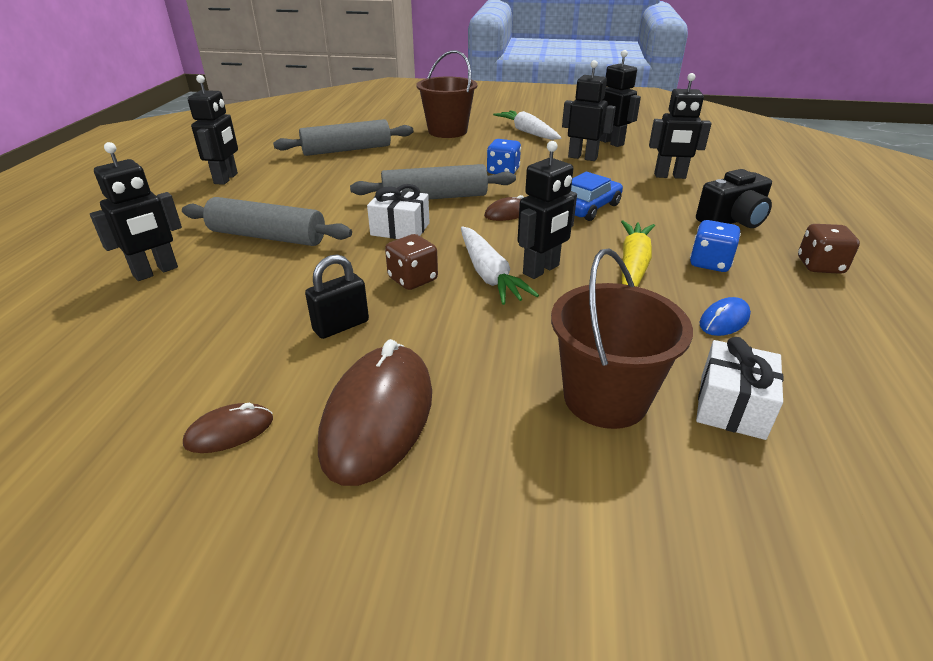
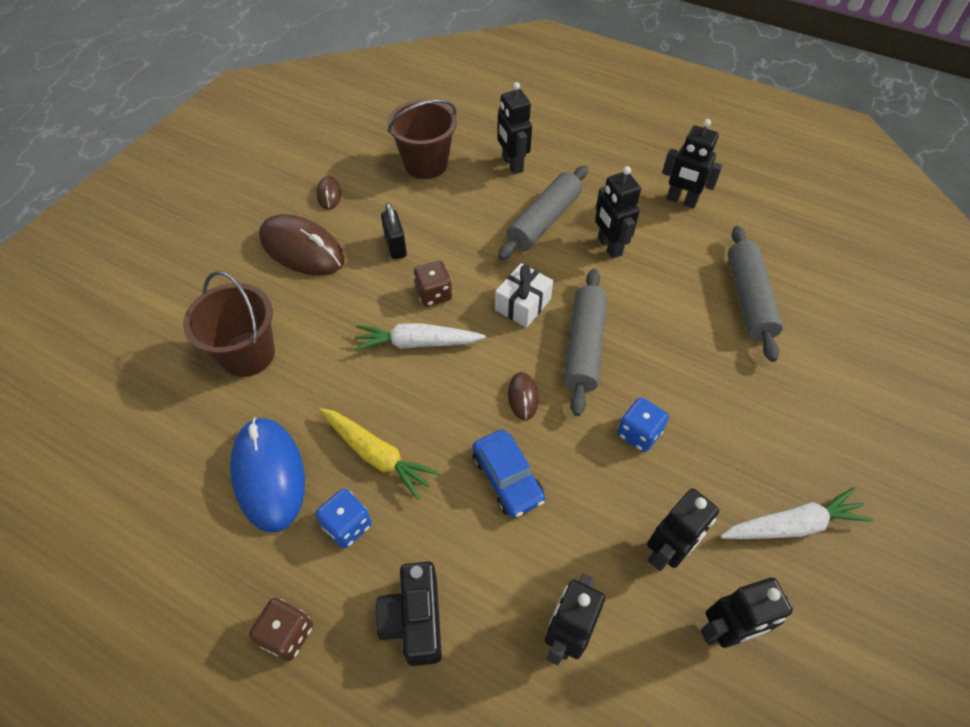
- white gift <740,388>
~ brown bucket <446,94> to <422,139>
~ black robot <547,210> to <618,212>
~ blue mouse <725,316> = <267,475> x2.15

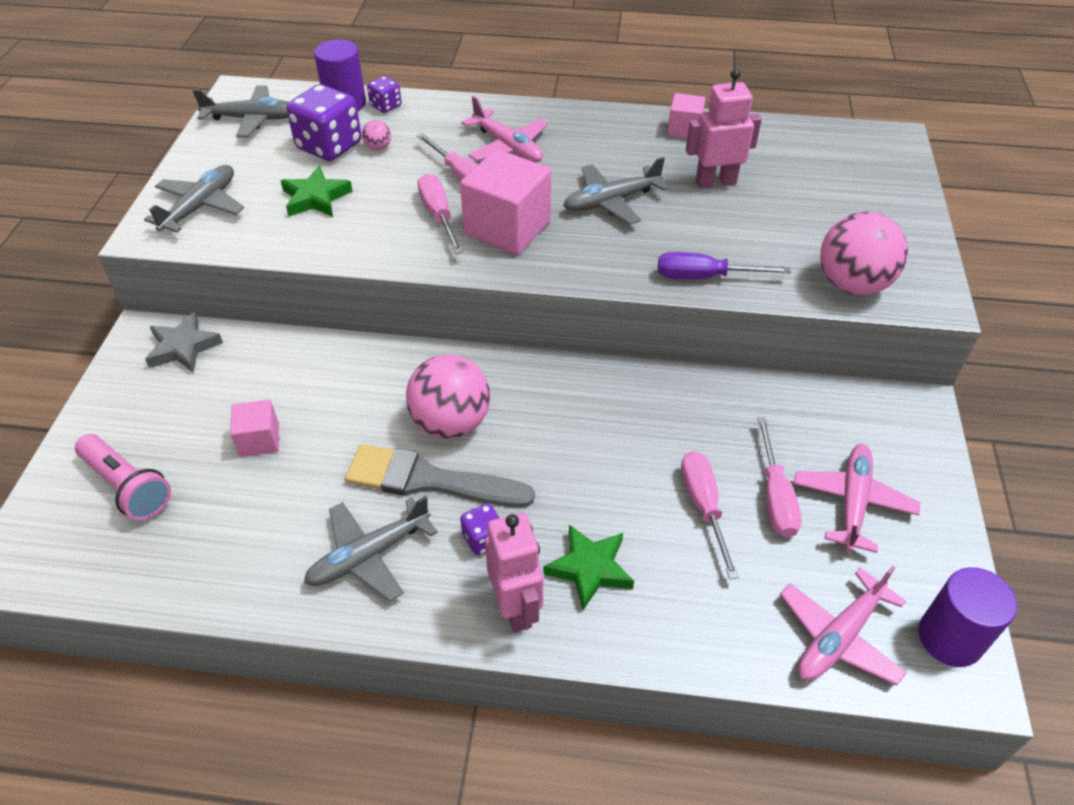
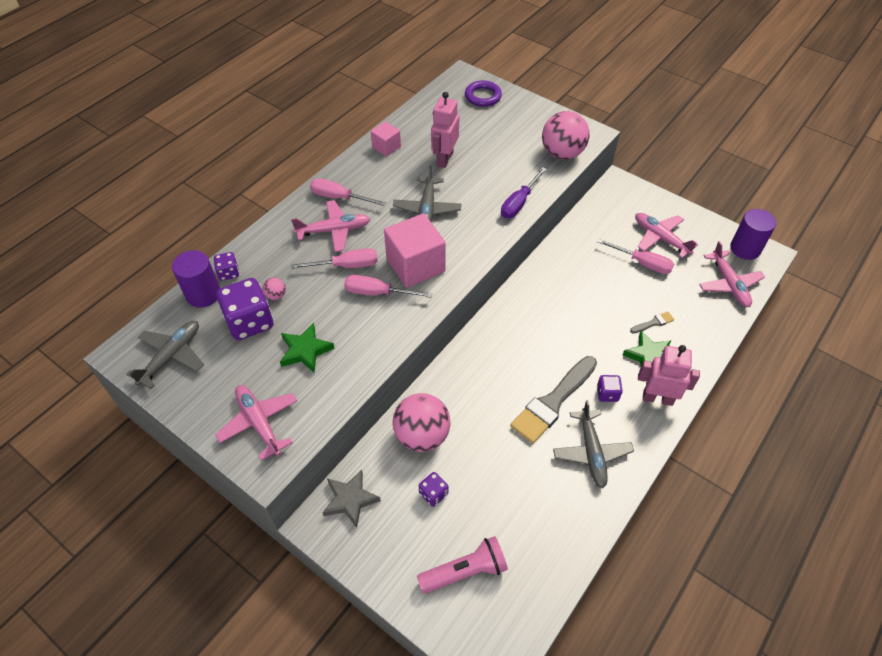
- pink cube <254,428>
+ purple dice <433,489>
+ purple ring <483,93>
+ grey brush <652,322>
~ pink ball <448,396> to <422,422>
~ pink screwdriver <710,515> to <348,192>
~ grey plane <194,199> to pink plane <256,423>

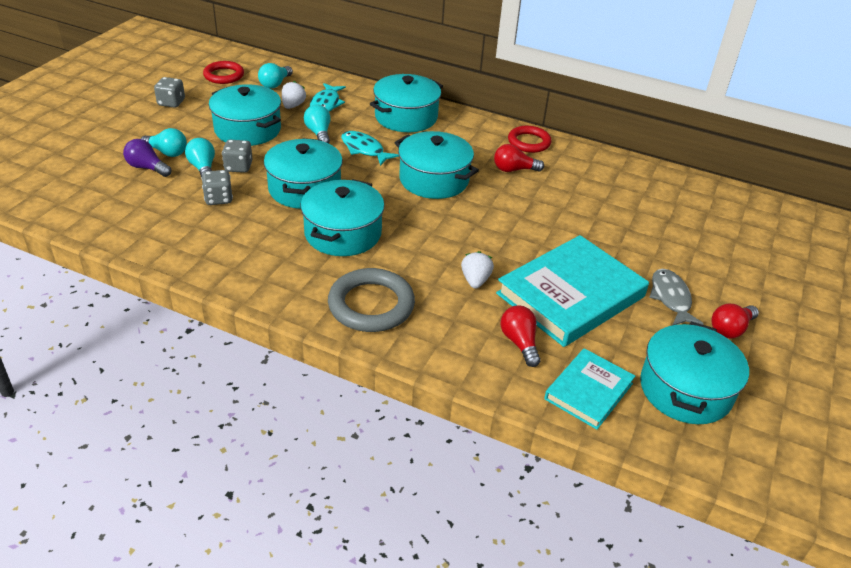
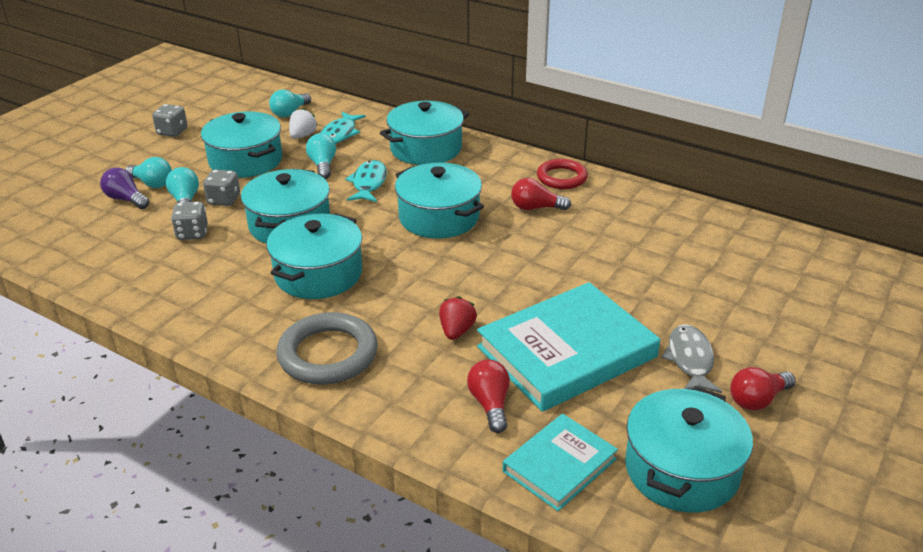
- red ring <223,72>
~ white strawberry <477,270> to red strawberry <458,318>
~ turquoise fish <370,148> = <366,181> 45 degrees clockwise

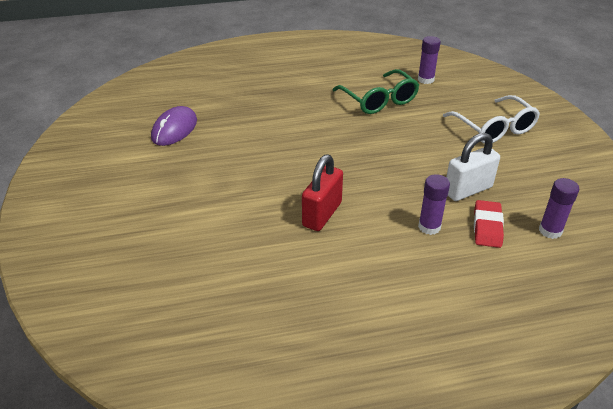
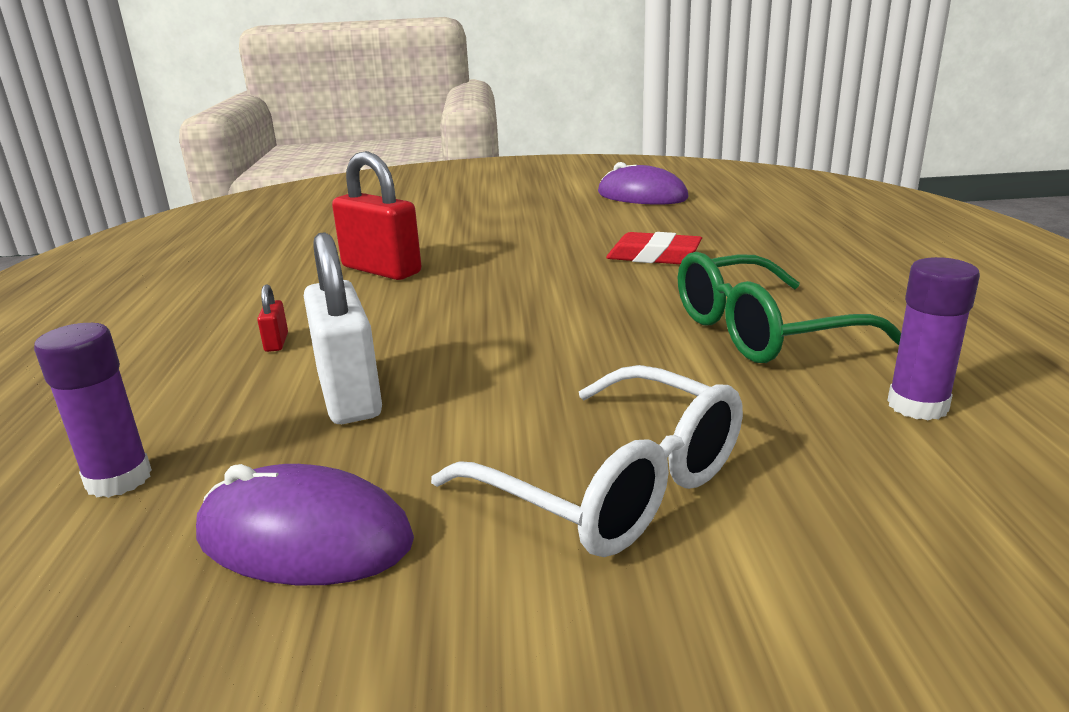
+ purple mouse <305,524>
~ red eraser <489,224> to <654,248>
~ purple glue stick <434,204> to red padlock <272,318>
~ white glasses <491,119> = <587,461> 120 degrees counterclockwise

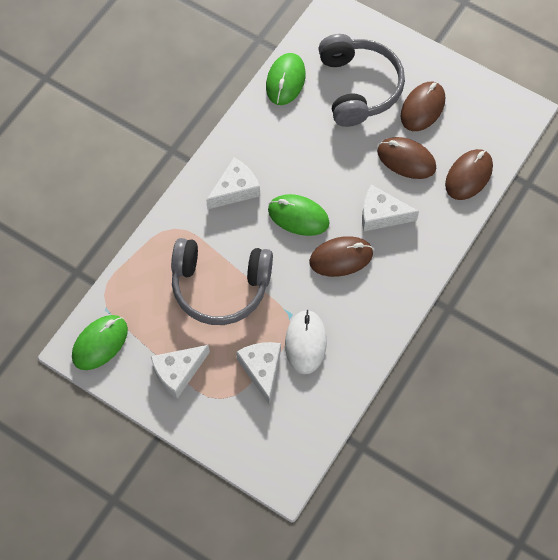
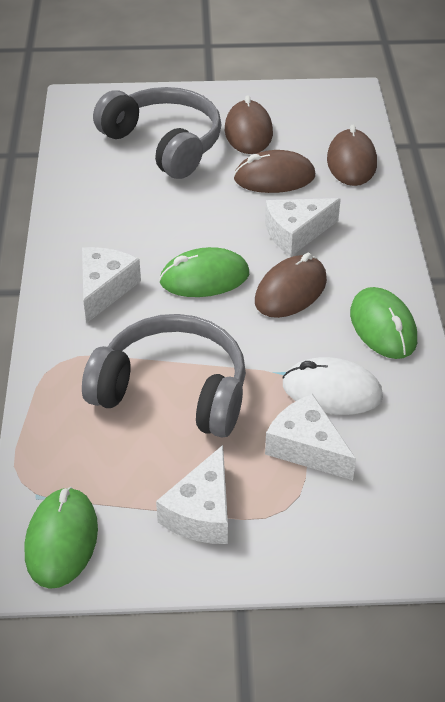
~ green mouse <286,79> to <383,323>
~ grey headphones <222,281> = <164,376> 135 degrees counterclockwise
~ white mouse <306,342> = <332,386> 45 degrees counterclockwise

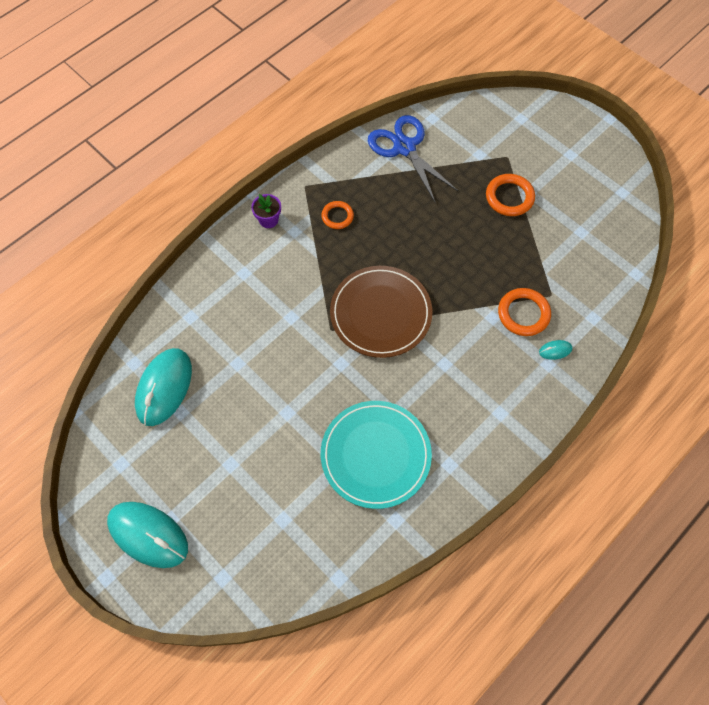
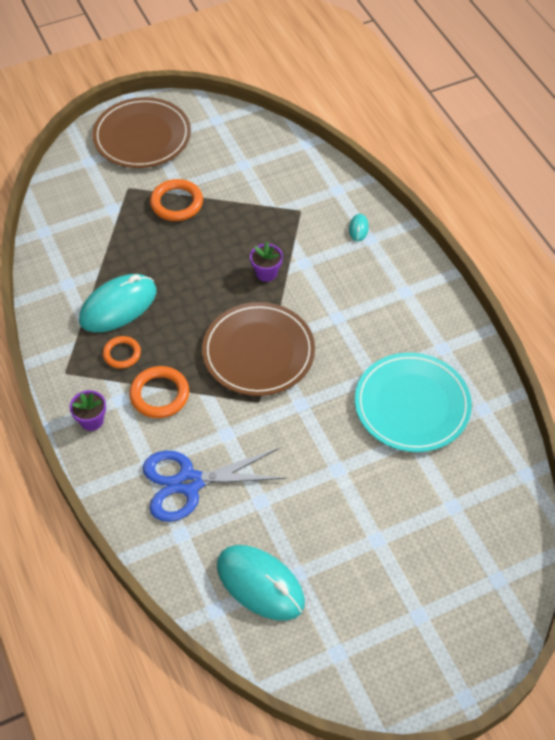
+ brown plate <141,132>
+ purple flower pot <266,262>
~ turquoise mouse <147,535> to <117,303>
~ blue scissors <413,158> to <215,485>
~ orange ring <524,312> to <159,392>

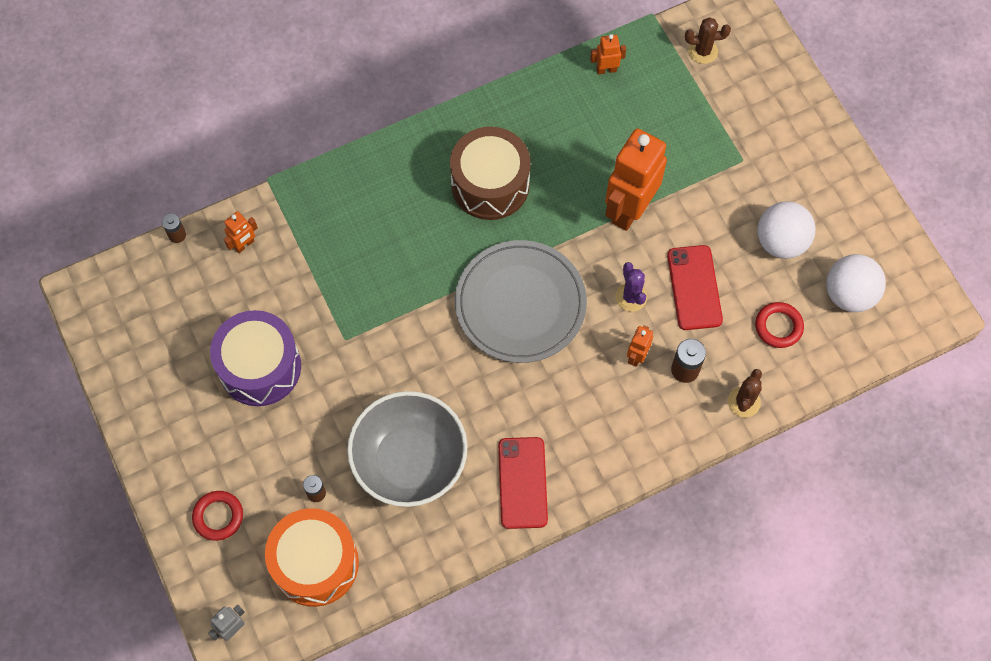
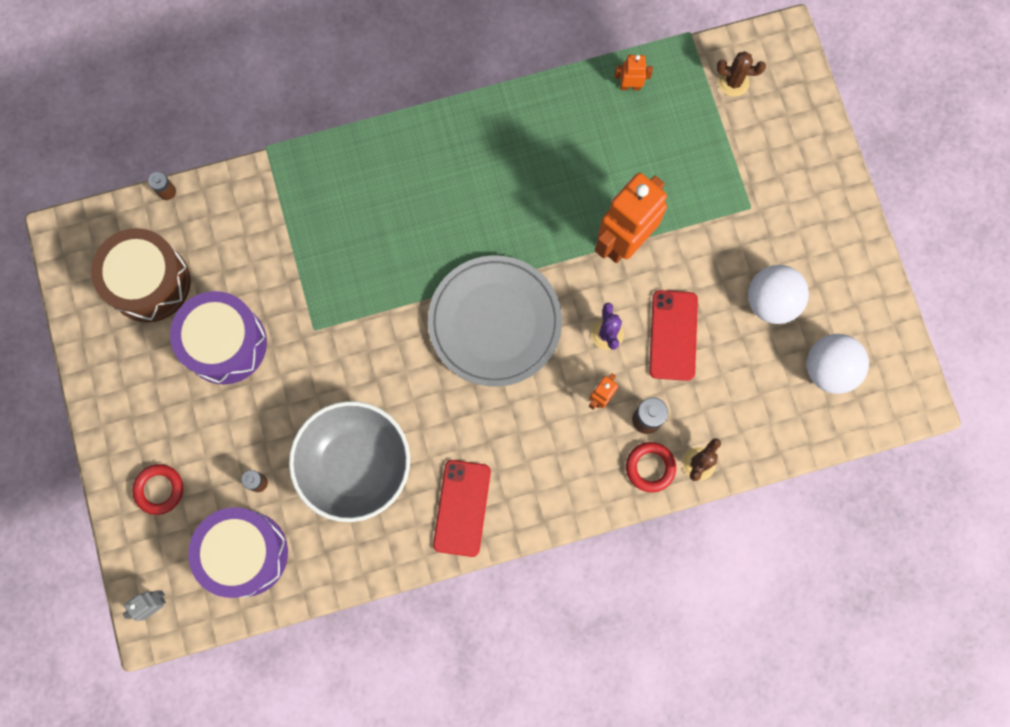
- orange robot <241,232>
~ brown drum <490,173> to <141,275>
~ red ring <779,325> to <651,467>
~ orange drum <312,557> to purple drum <238,552>

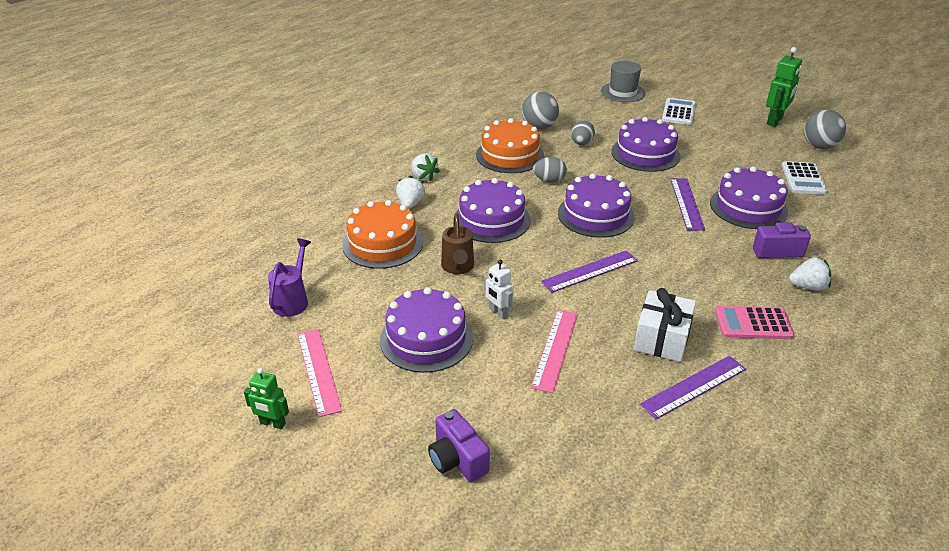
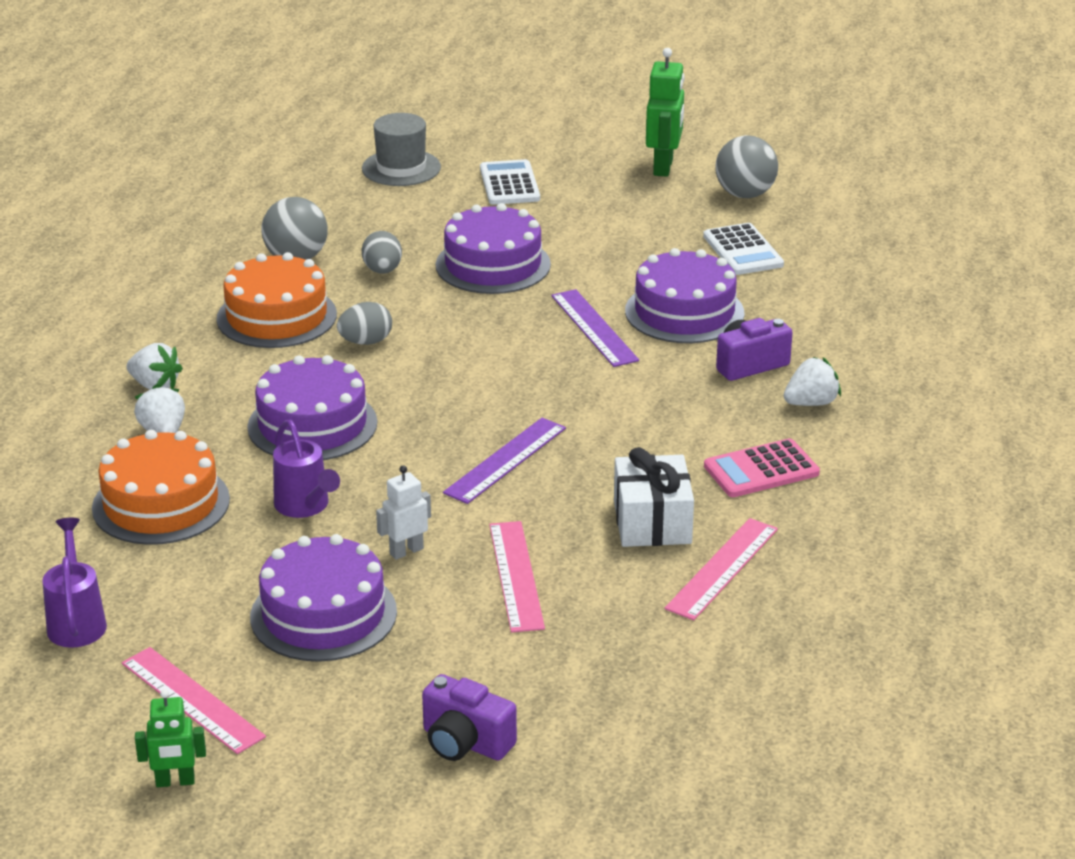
- purple cake <596,205>
~ brown watering can <457,243> to purple watering can <306,468>
~ purple ruler <693,387> to pink ruler <721,569>
~ white robot <498,289> = <403,512> 120 degrees clockwise

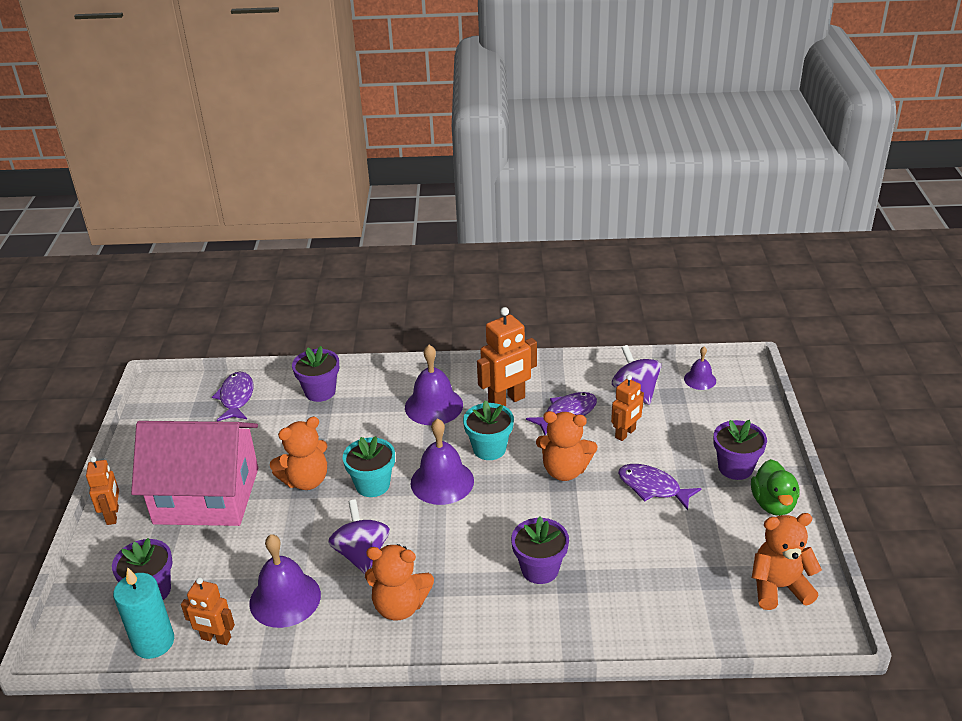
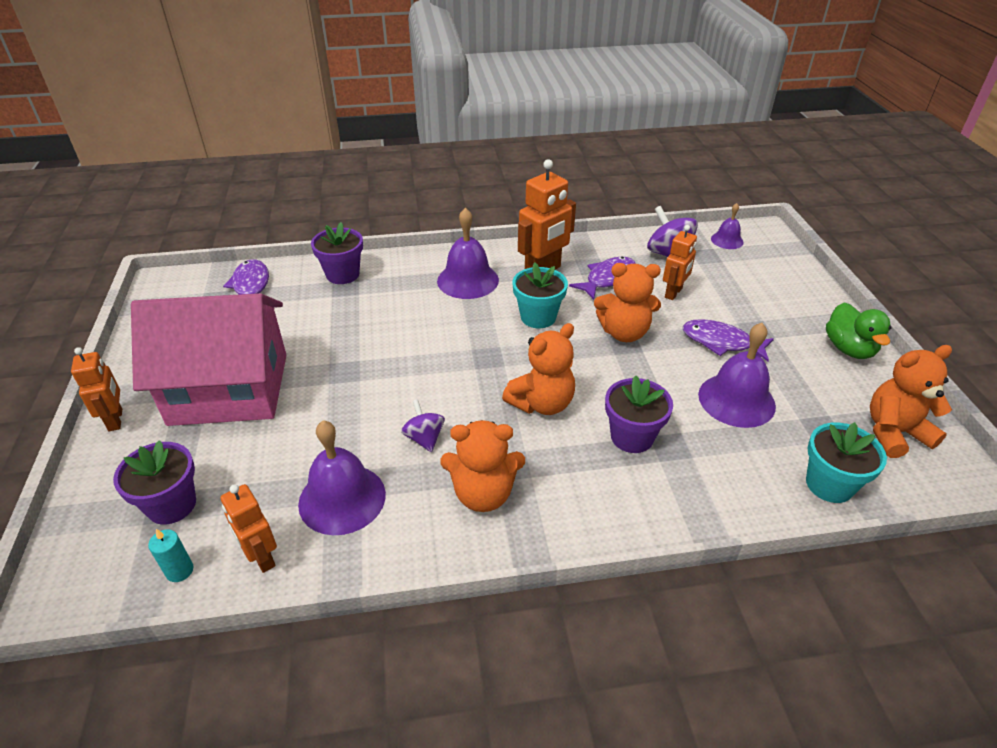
- purple flower pot <740,450>
~ orange teddy bear <299,453> to <538,369>
~ turquoise flower pot <369,466> to <846,462>
~ purple bell <442,461> to <737,375>
~ orange robot <208,611> = <249,528> 45 degrees clockwise
~ turquoise candle <143,613> = <171,555> x0.50
~ purple spinning top <359,537> = <423,425> x0.62

